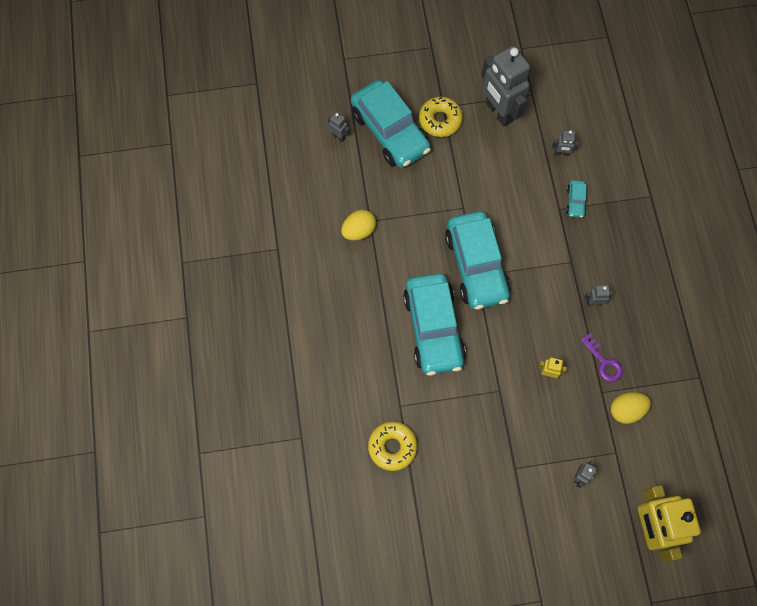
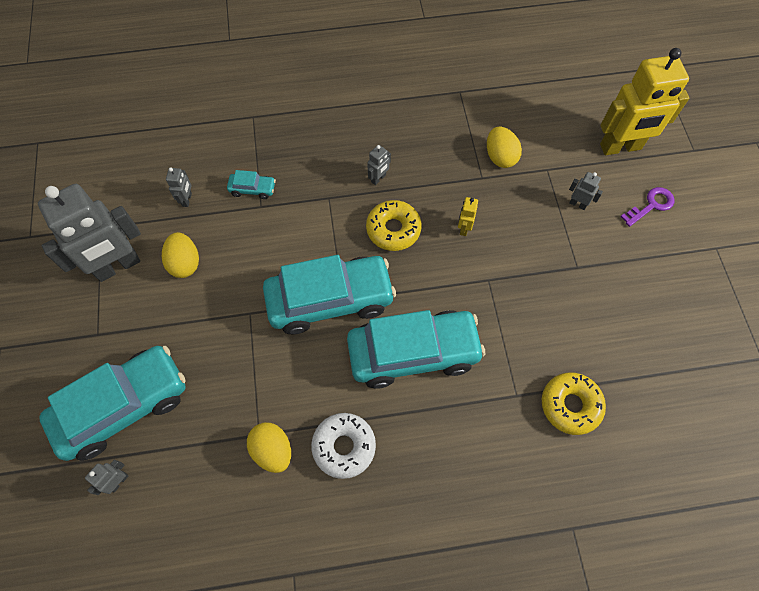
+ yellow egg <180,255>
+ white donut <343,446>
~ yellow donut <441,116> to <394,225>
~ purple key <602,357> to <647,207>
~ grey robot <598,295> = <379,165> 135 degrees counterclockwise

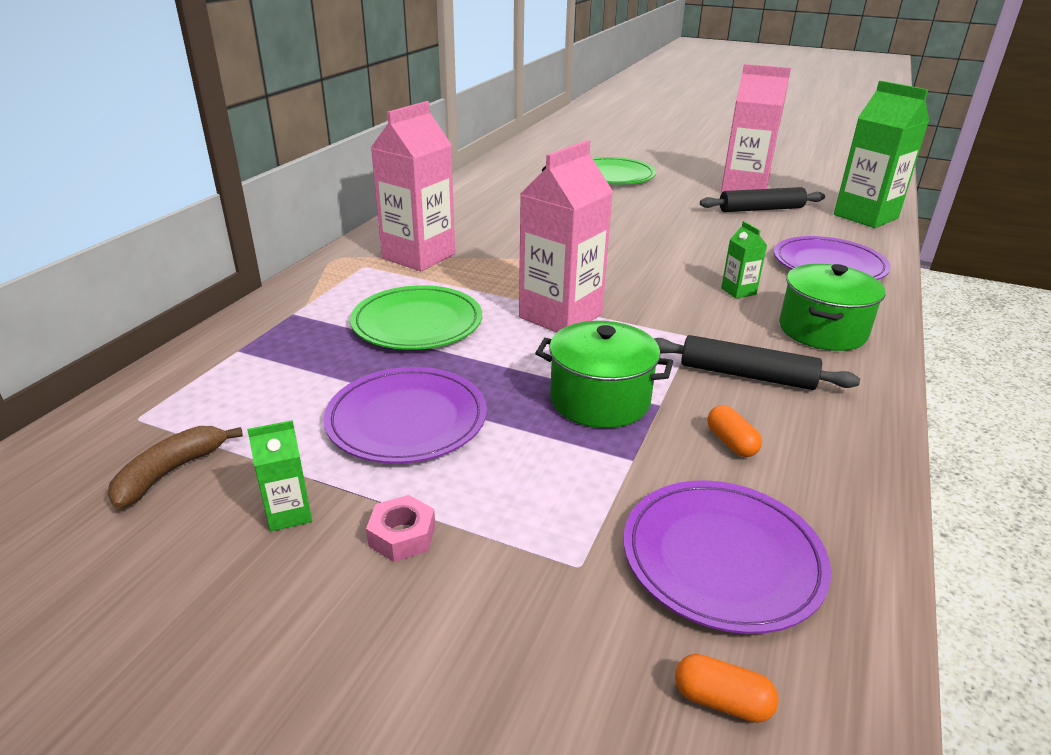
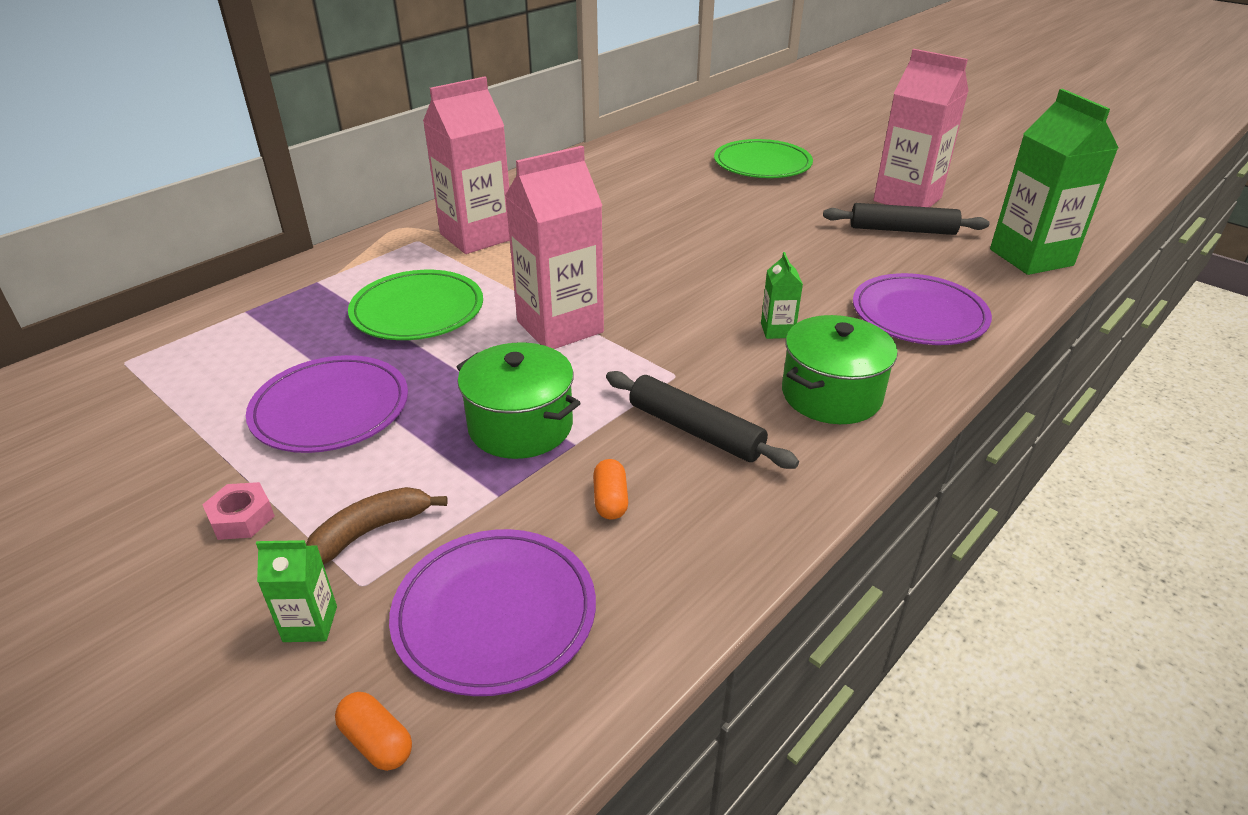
~ brown banana <175,467> to <377,525>
~ green carton <279,476> to <296,591>

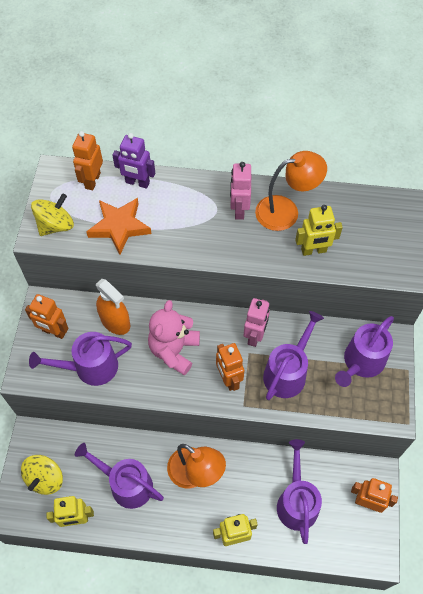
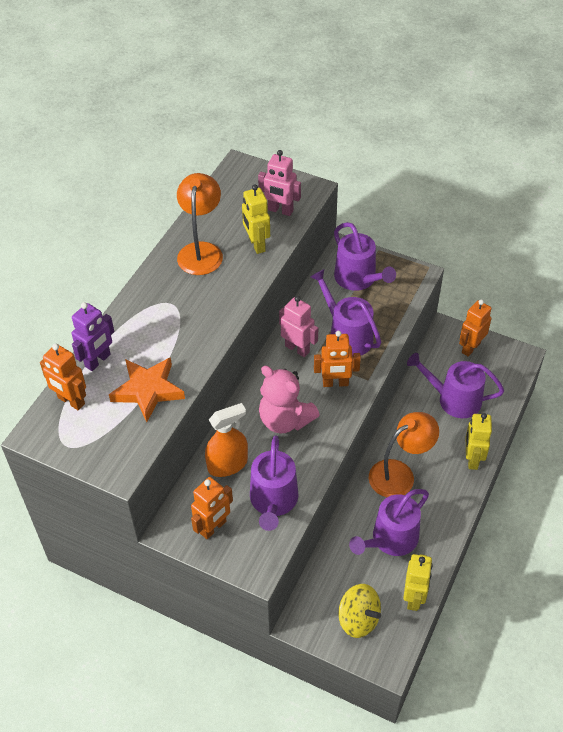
- yellow spinning top <52,215>
~ pink robot <240,191> to <279,183>
~ yellow robot <319,230> = <256,219> 150 degrees clockwise

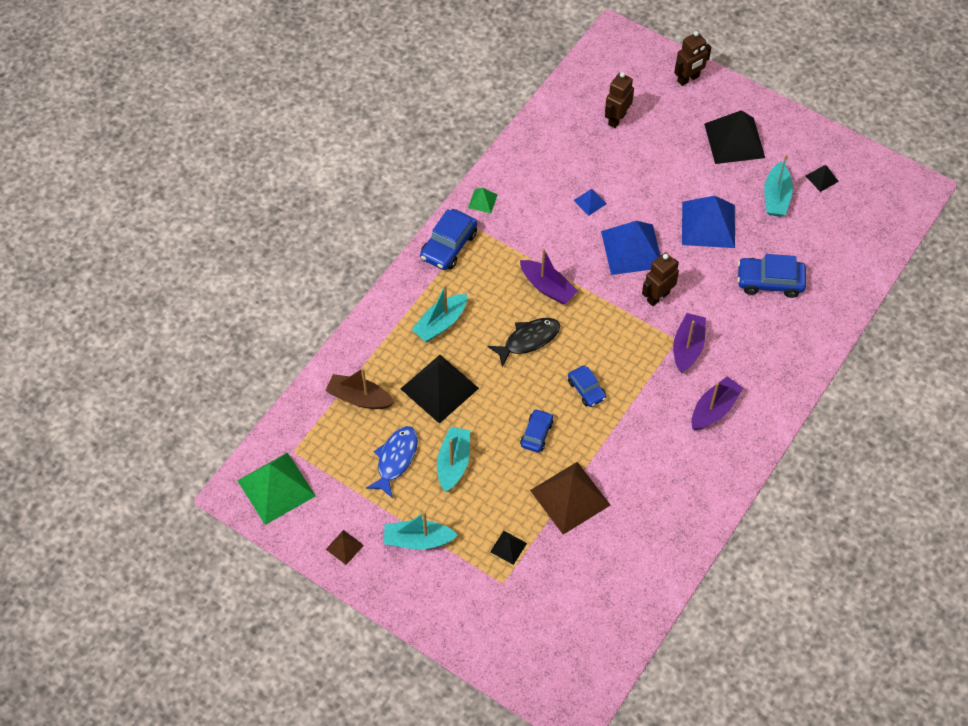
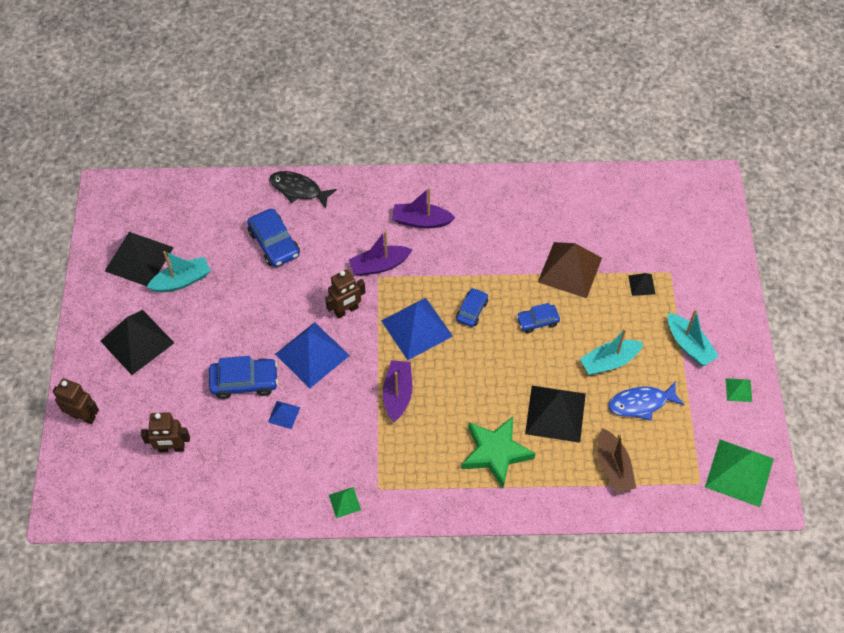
~ blue car <448,239> to <243,377>
~ black fish <524,342> to <303,189>
~ blue pyramid <708,222> to <417,329>
~ turquoise boat <439,313> to green star <499,452>
~ brown pyramid <345,547> to green pyramid <739,390>
~ brown robot <660,279> = <345,293> 45 degrees counterclockwise
~ black pyramid <822,178> = <139,259> x2.17

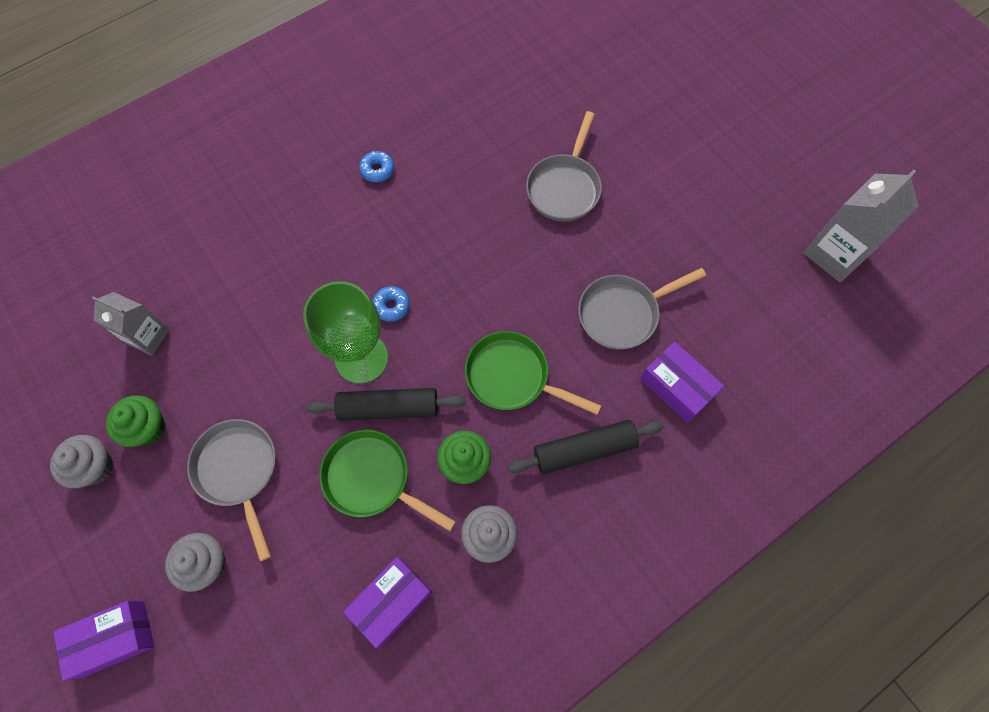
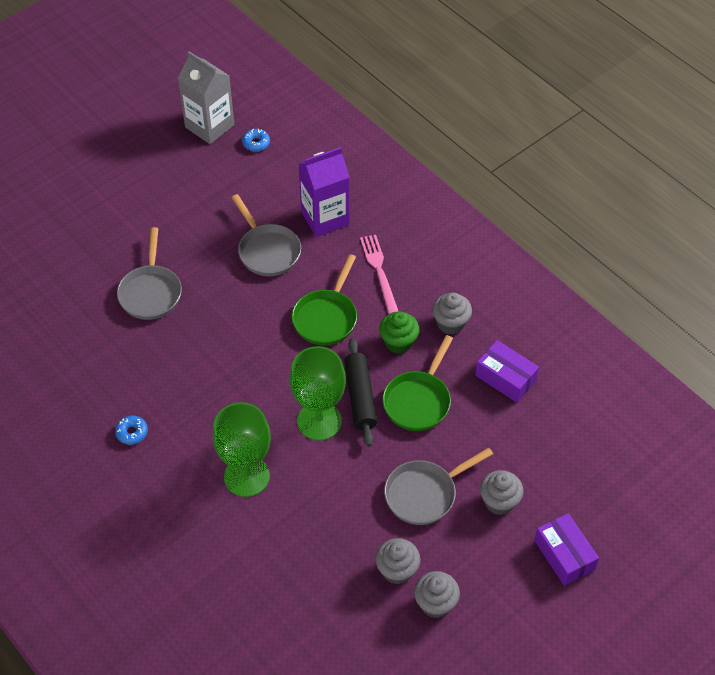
- grey carton <131,324>
+ green goblet <241,449>
~ blue donut <391,304> to <256,140>
~ black rolling pin <585,447> to pink fork <379,274>
~ purple box <682,382> to purple carton <324,192>
~ green cupcake <135,421> to grey cupcake <397,561>
~ grey pan <564,166> = <149,273> 75 degrees clockwise

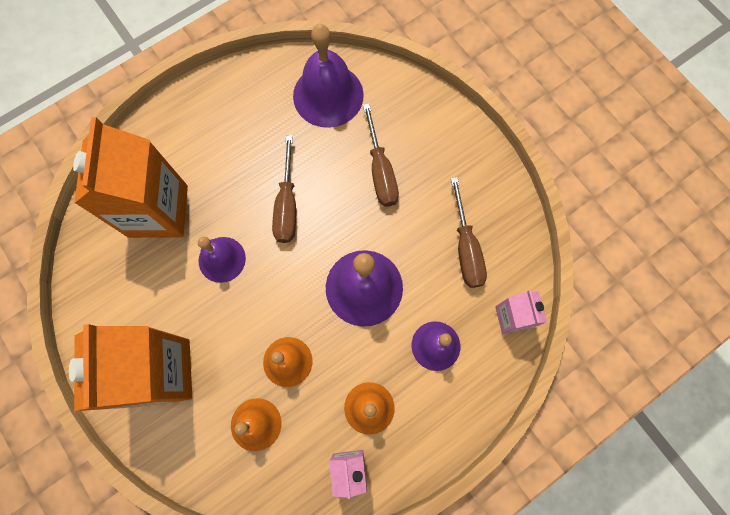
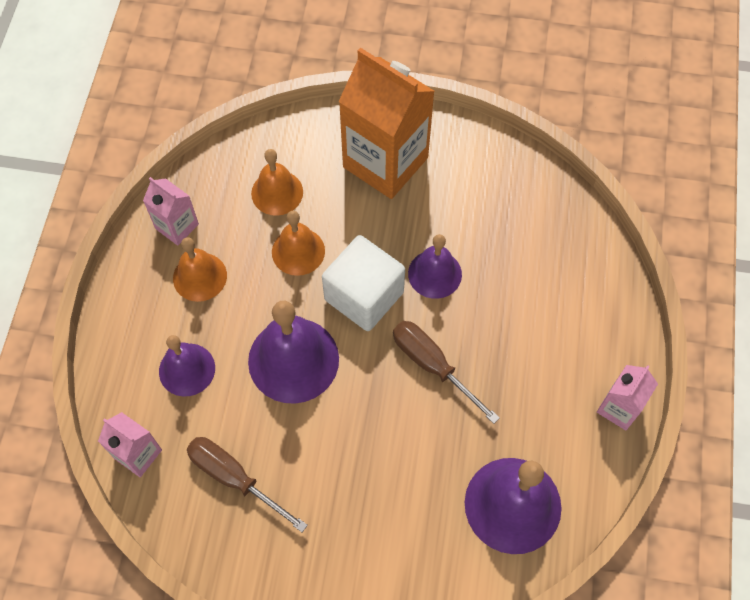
- orange carton <130,177>
- brown screwdriver <381,155>
+ white cube <363,283>
+ pink carton <627,397>

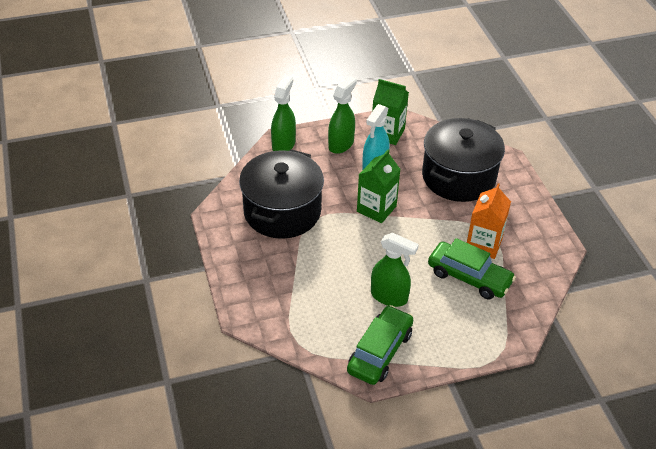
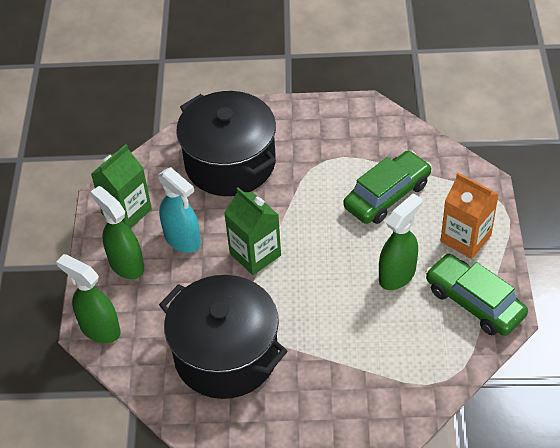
~ orange carton <489,221> to <470,216>

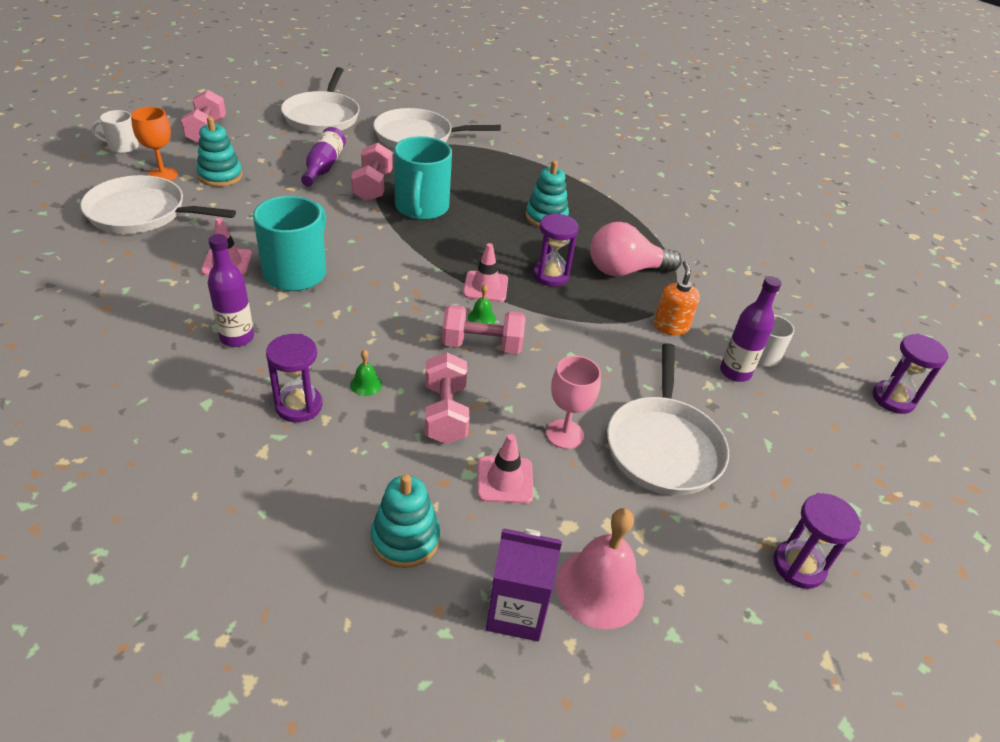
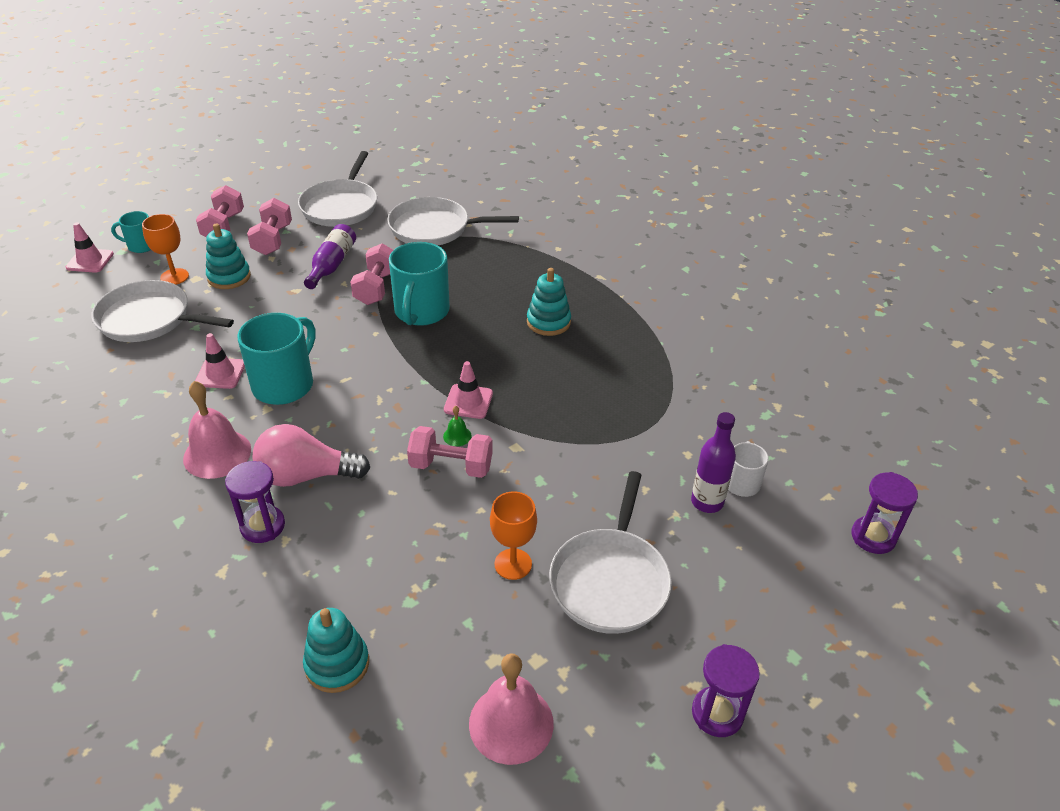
- green bell <366,373>
- purple carton <524,585>
- purple hourglass <556,250>
- orange soap dispenser <677,298>
~ pink dumbbell <447,398> to <269,226>
~ pink traffic cone <505,469> to <89,247>
~ pink light bulb <636,249> to <311,455>
~ purple bottle <231,290> to pink bell <217,430>
~ white mug <115,131> to turquoise mug <131,232>
~ pink goblet <573,402> to orange goblet <513,535>

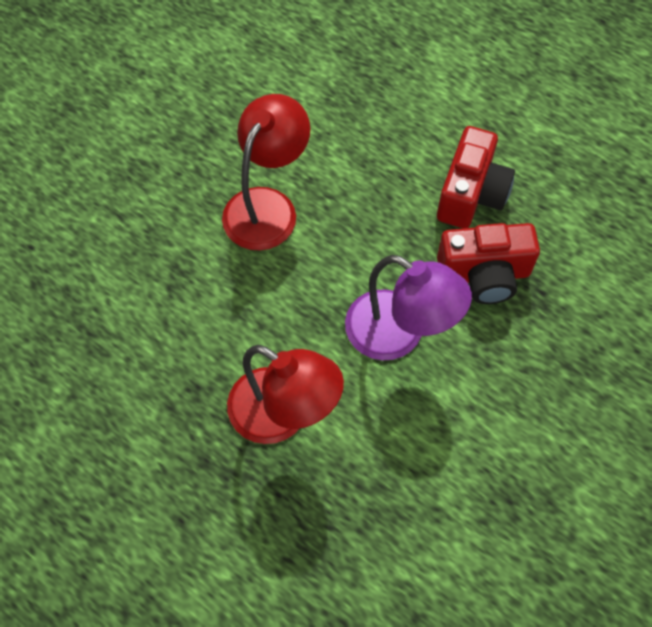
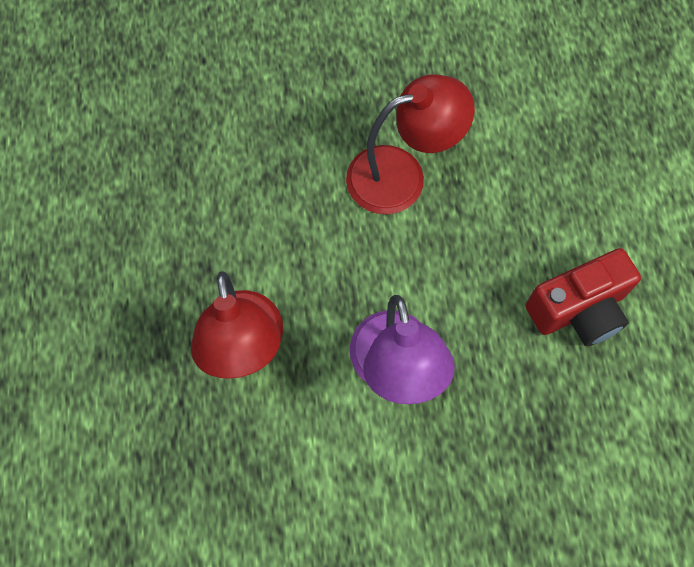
- red camera <488,263>

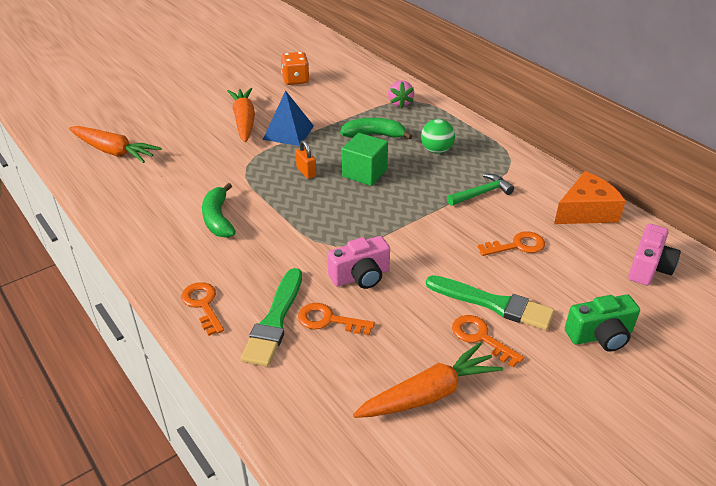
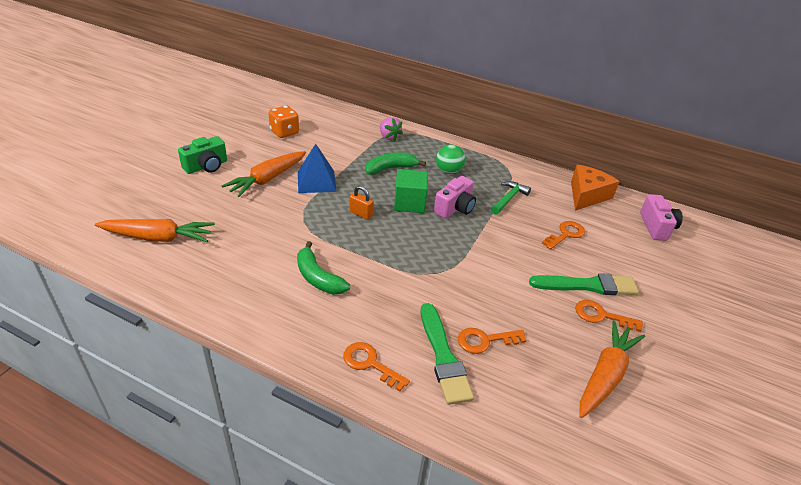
~ pink camera <358,262> to <455,197>
~ green camera <602,323> to <202,155>
~ orange carrot <241,115> = <263,174> 105 degrees counterclockwise

